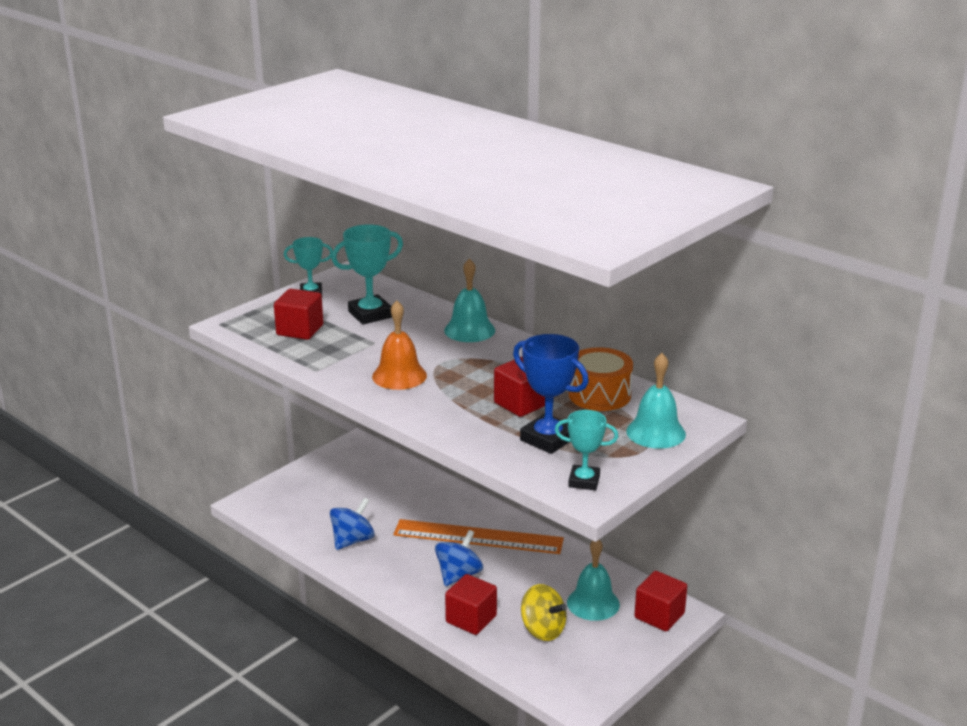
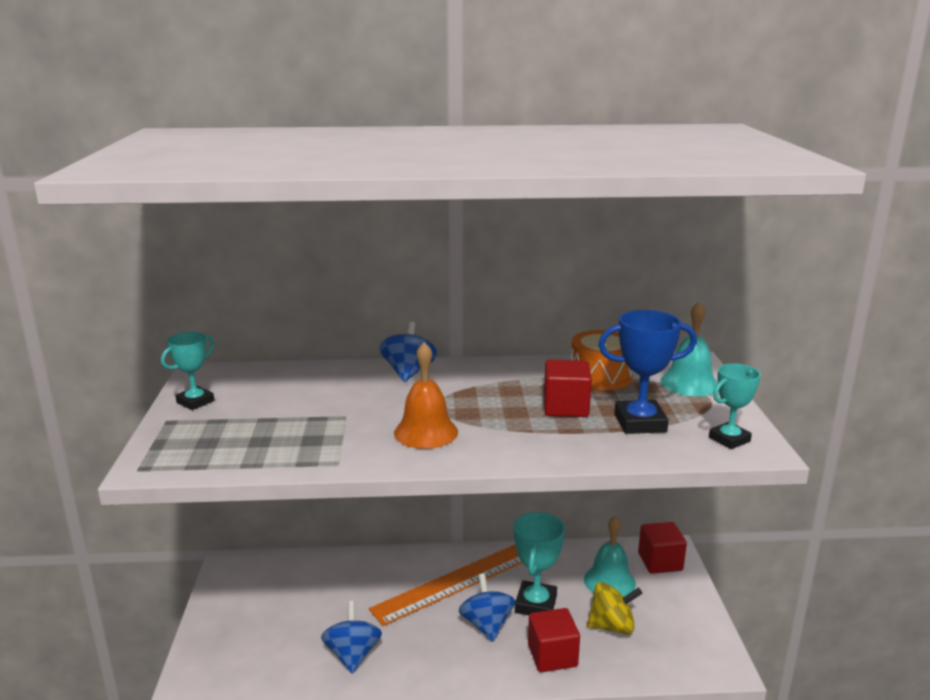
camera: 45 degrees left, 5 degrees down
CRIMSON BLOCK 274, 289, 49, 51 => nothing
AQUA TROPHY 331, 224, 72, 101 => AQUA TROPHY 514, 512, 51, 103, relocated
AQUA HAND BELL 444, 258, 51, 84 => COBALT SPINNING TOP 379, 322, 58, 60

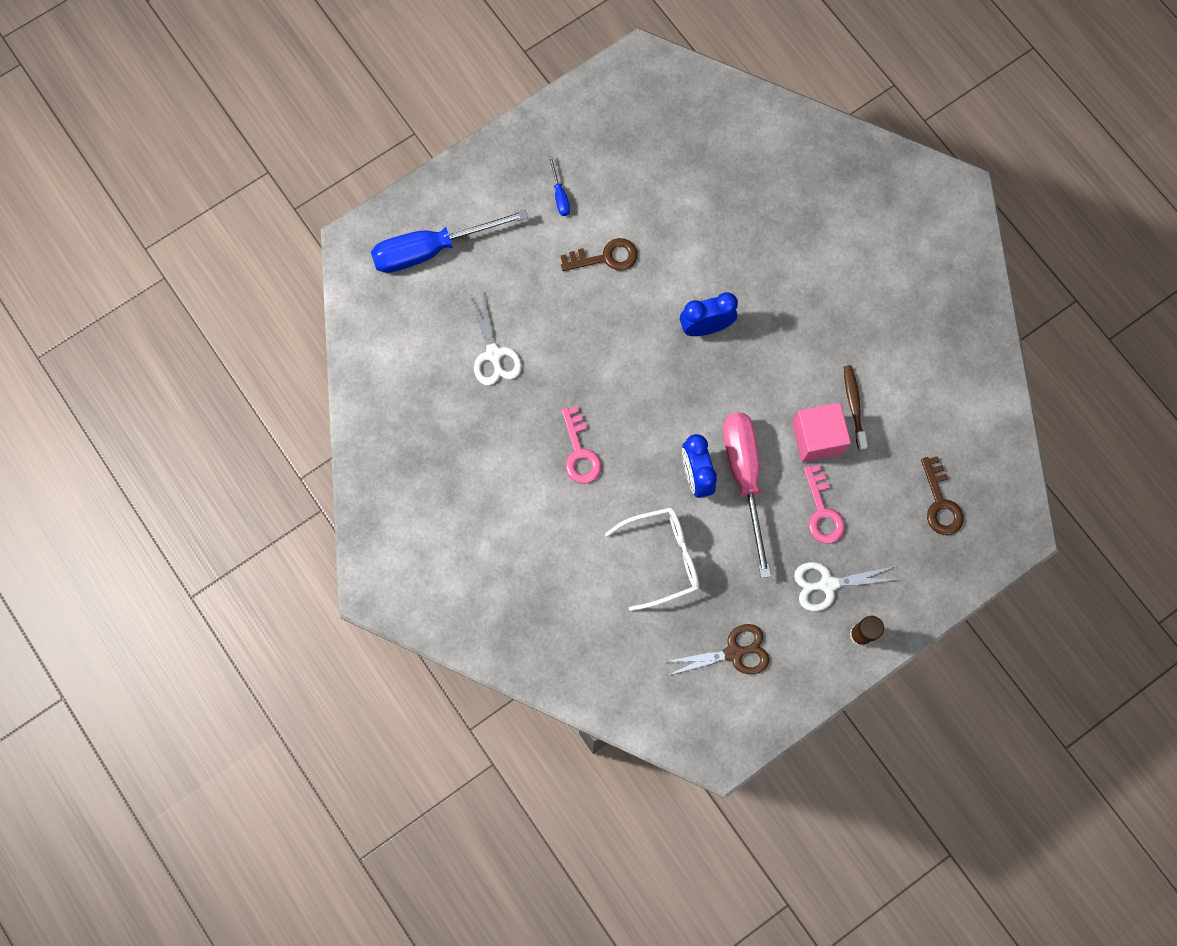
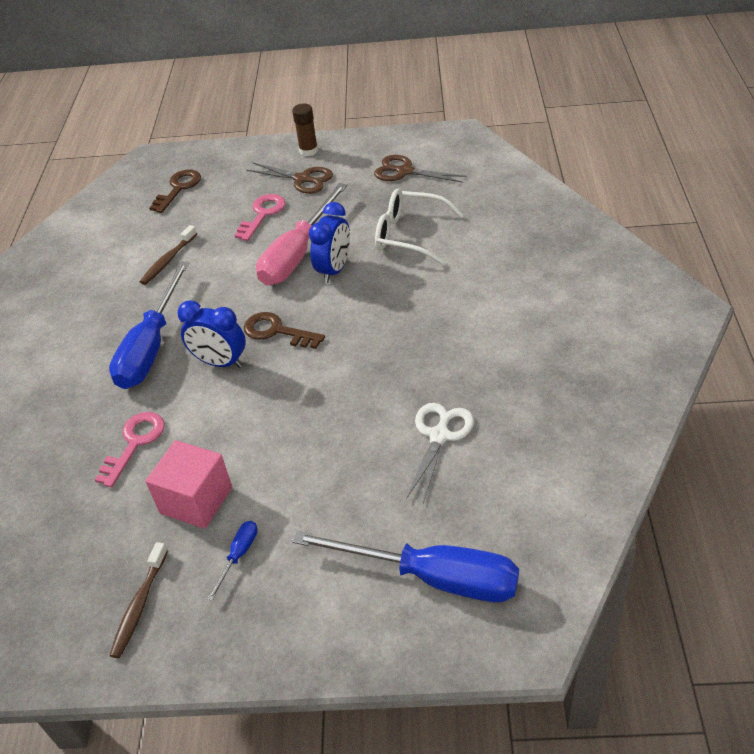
camera: 140 degrees left, 30 degrees down
BROWN KEY 561, 238, 77, 33 => BROWN KEY 244, 312, 81, 37, relocated
ROSE-PINK KEY 561, 406, 40, 78 => ROSE-PINK KEY 95, 412, 70, 76, relocated
ROSE-PINK BLOCK 792, 402, 59, 60 => ROSE-PINK BLOCK 145, 440, 87, 89, relocated
WHITE SCISSORS 794, 562, 106, 49 => BROWN SCISSORS 247, 162, 86, 32
nothing => COBALT SCREWDRIVER 109, 261, 80, 128
nothing => BROWN DENTAL BRUSH 109, 542, 59, 116

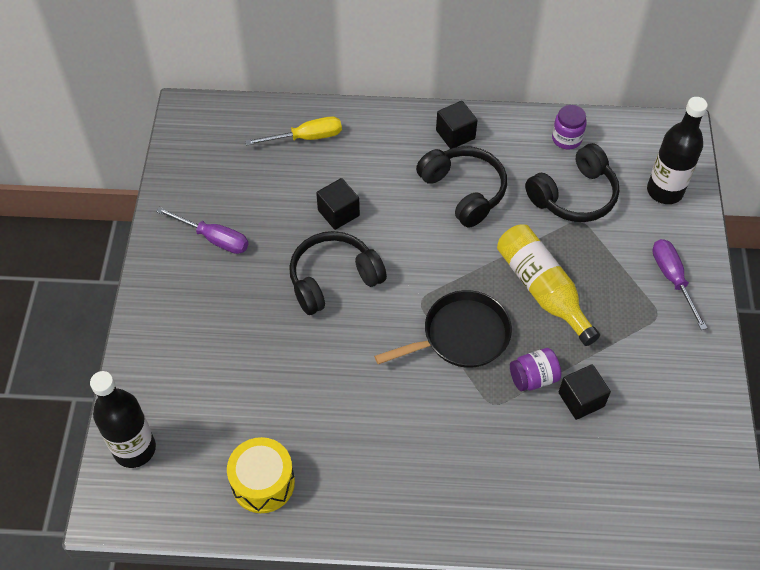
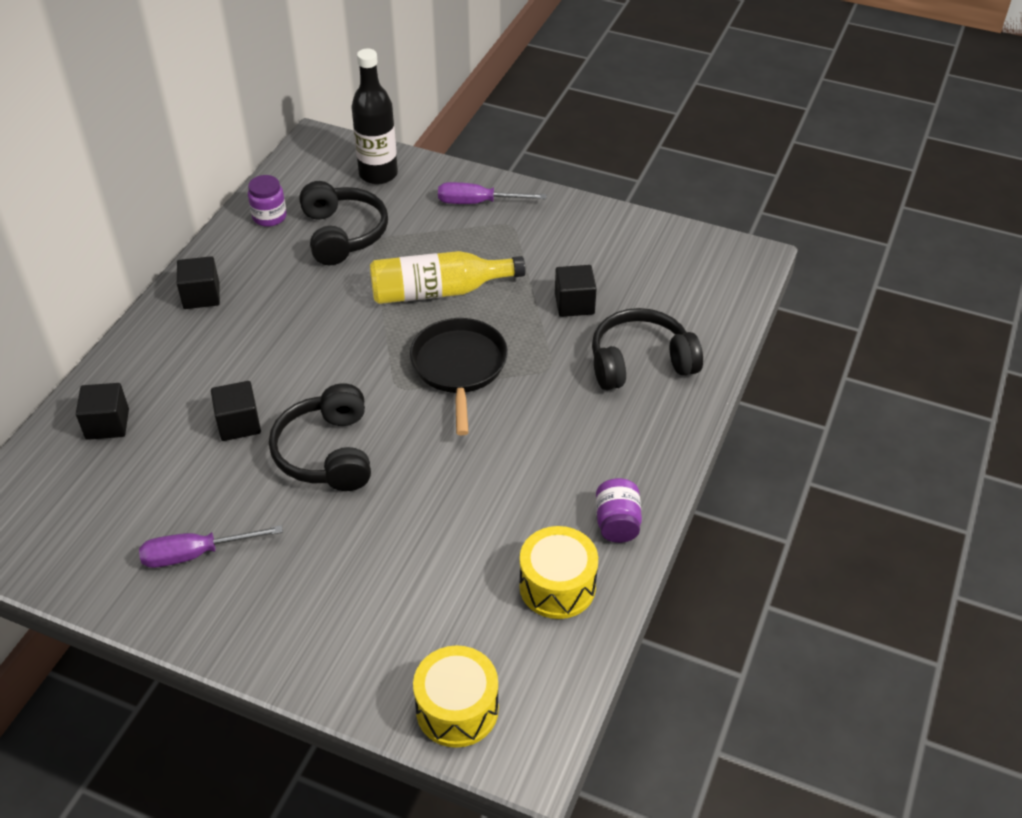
camera: 70 degrees left, 10 degrees down
JET-BLACK BOTTLE 90, 371, 66, 97 => YELLOW DRUM 413, 645, 86, 103
ROYAL PURPLE SCREWDRIVER 156, 207, 92, 47 => ROYAL PURPLE SCREWDRIVER 139, 525, 144, 43, 150 degrees counterclockwise
YELLOW SCREWDRIVER 245, 116, 97, 30 => JET-BLACK BLOCK 76, 383, 53, 57
JET-BLACK OVER-EAR HEADPHONES 416, 146, 91, 82 => JET-BLACK OVER-EAR HEADPHONES 592, 308, 111, 82, relocated
ROYAL PURPLE PRESERVE JAR 510, 348, 51, 43 => ROYAL PURPLE PRESERVE JAR 596, 478, 46, 65, relocated

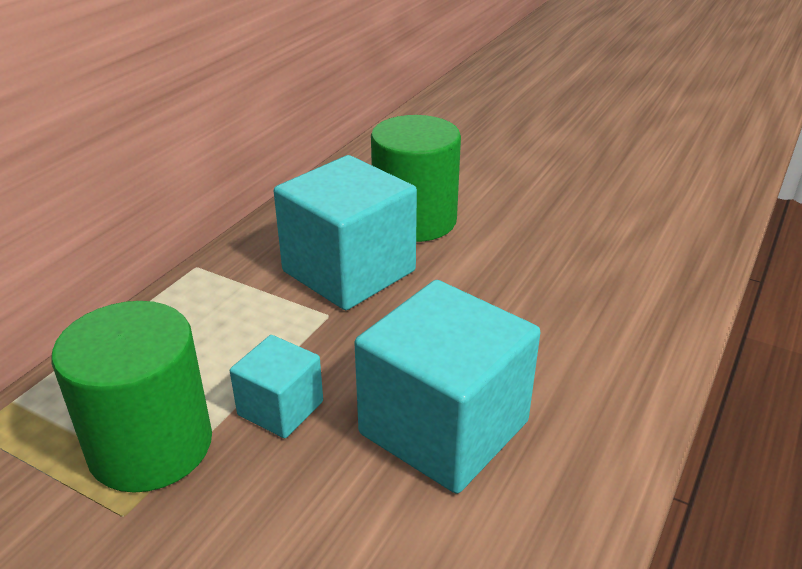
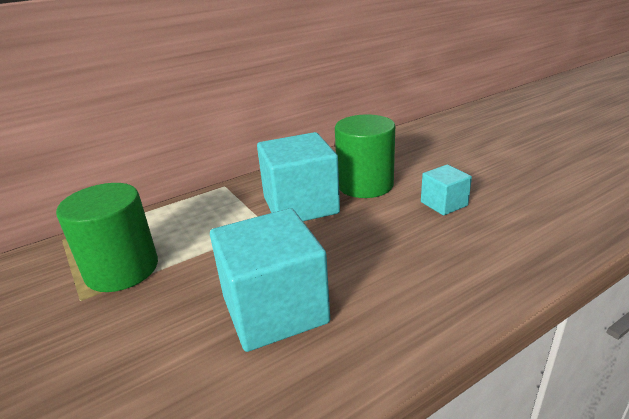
camera: 30 degrees right, 5 degrees down
AQUA BLOCK 230, 335, 93, 103 => AQUA BLOCK 421, 165, 51, 51, relocated

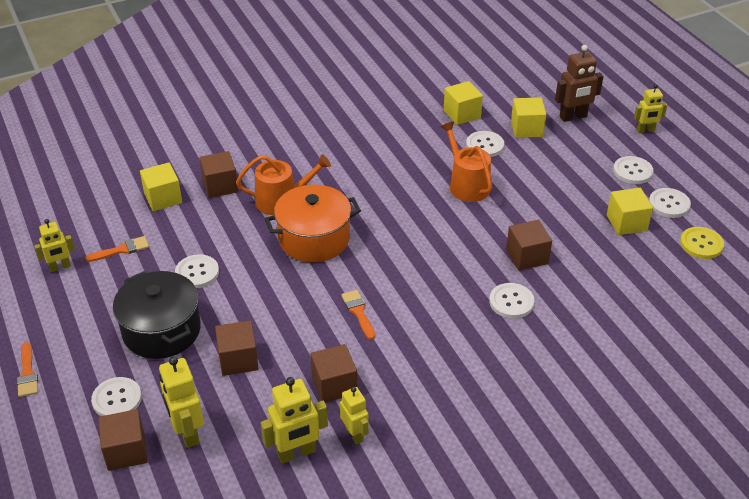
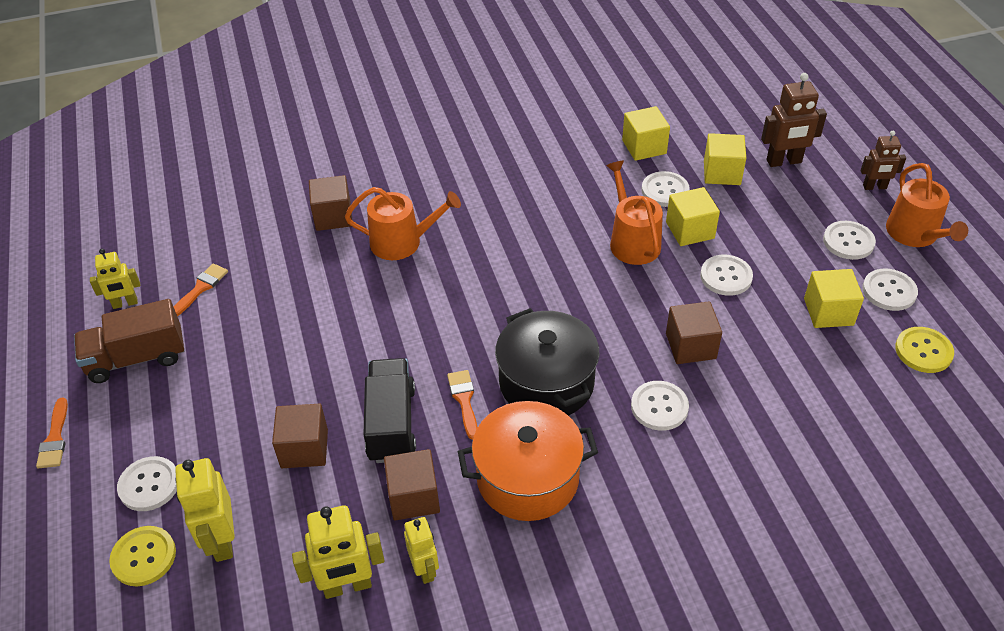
camera: 10 degrees right, 5 degrees up
ORANGE-COLOURED PAINTBRUSH 85, 236, 64, 26 => ORANGE-COLOURED PAINTBRUSH 173, 263, 55, 53, 45 degrees counterclockwise
BROWN BLOCK 98, 409, 50, 62 => YELLOW BUTTON 109, 526, 67, 60
JET-BLACK POT 113, 271, 88, 88 => JET-BLACK POT 495, 308, 104, 108, relocated
YELLOW BLOCK 140, 162, 42, 49 => YELLOW BLOCK 666, 187, 54, 59, relocated
WHITE BUTTON 175, 254, 44, 34 => WHITE BUTTON 700, 255, 53, 41, relocated
ORANGE-COLOURED POT 265, 185, 96, 77 => ORANGE-COLOURED POT 458, 401, 140, 120, relocated
YELLOW TOY ROBOT 634, 84, 33, 49 => BROWN TOY ROBOT 861, 131, 45, 59
nothing => BROWN TRUCK 74, 299, 110, 84
nothing => JET-BLACK TRUCK 363, 358, 53, 105
nothing => ORANGE-COLOURED WATERING CAN 886, 163, 82, 84

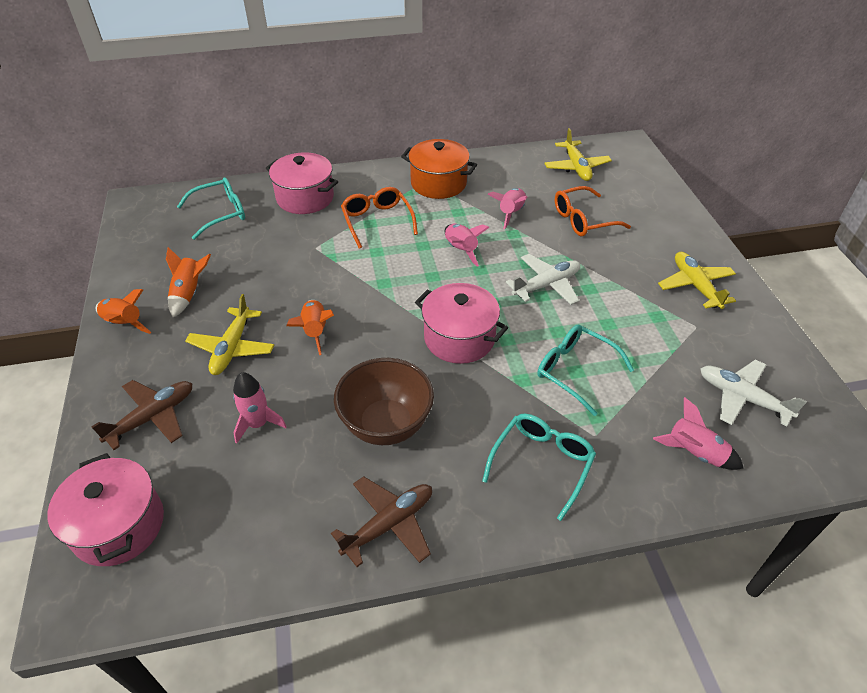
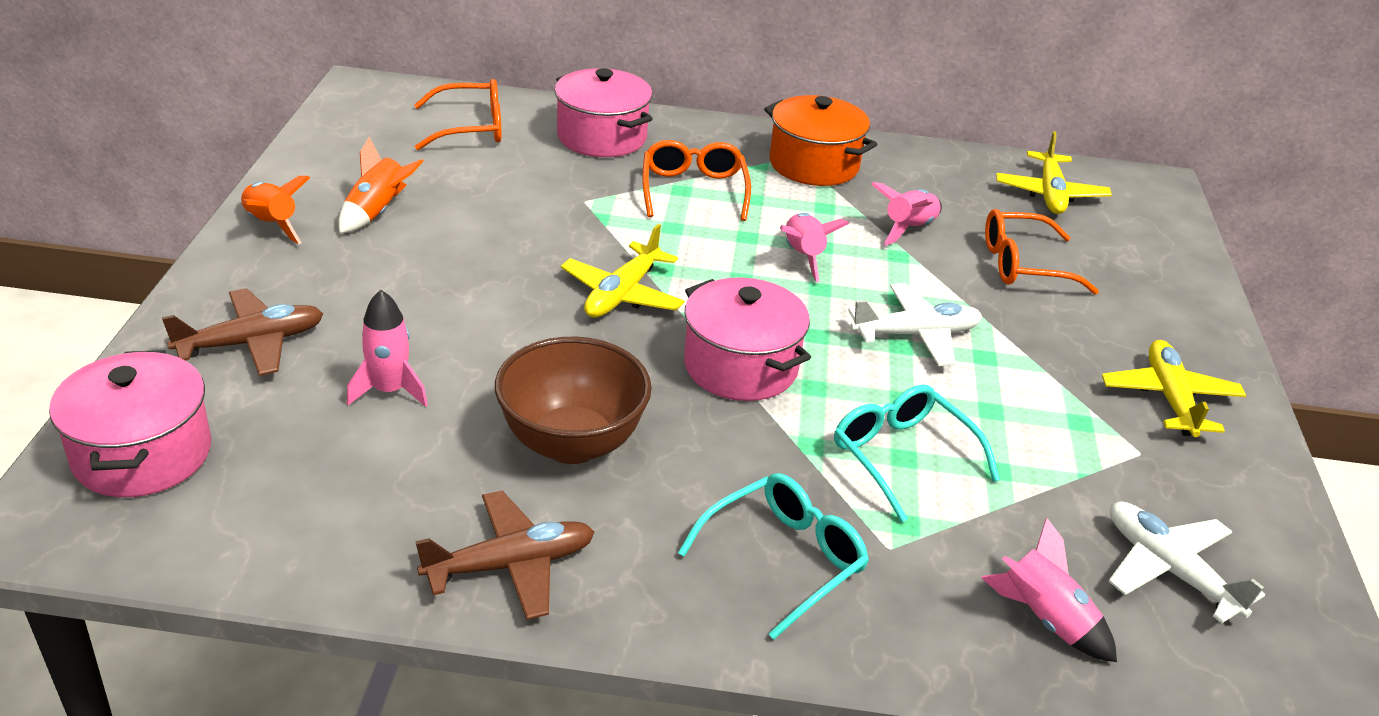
camera: 15 degrees right, 10 degrees down
AQUA EYEGLASSES 177, 177, 68, 63 => ORANGE-COLOURED EYEGLASSES 414, 79, 87, 71
YELLOW AEROPLANE 185, 294, 89, 81 => YELLOW AEROPLANE 561, 224, 124, 94, relocated
ORANGE-COLOURED TOY ROCKET 287, 300, 47, 55 => nothing

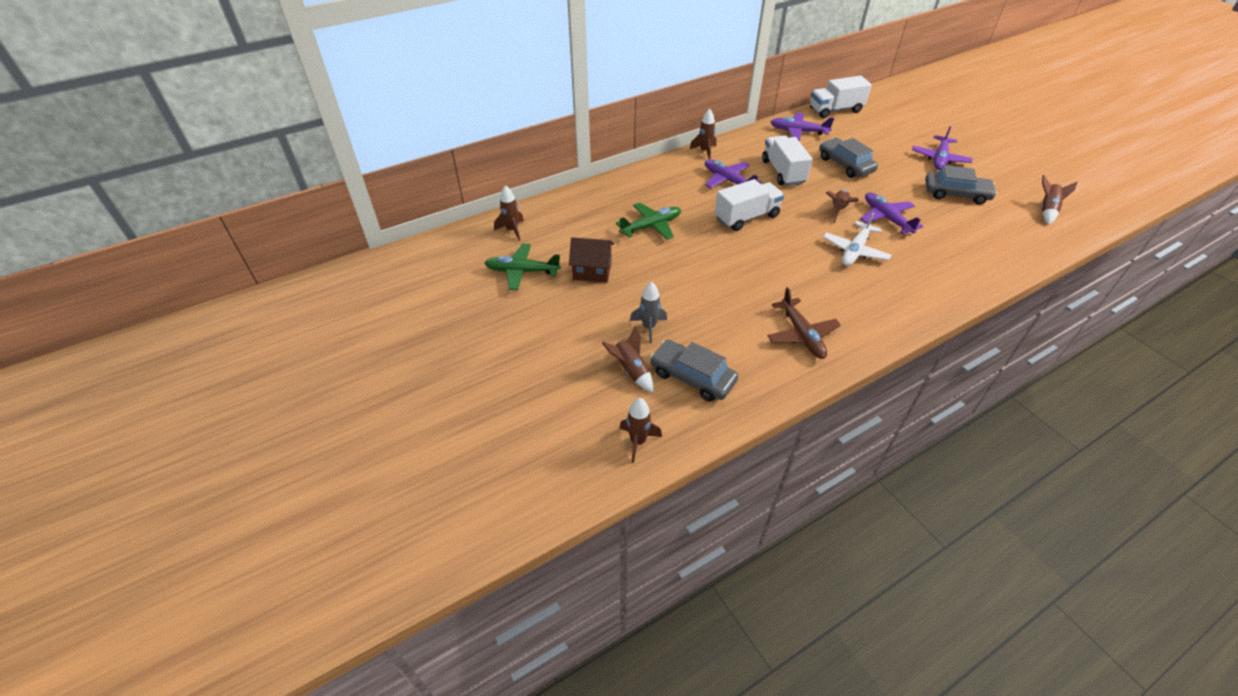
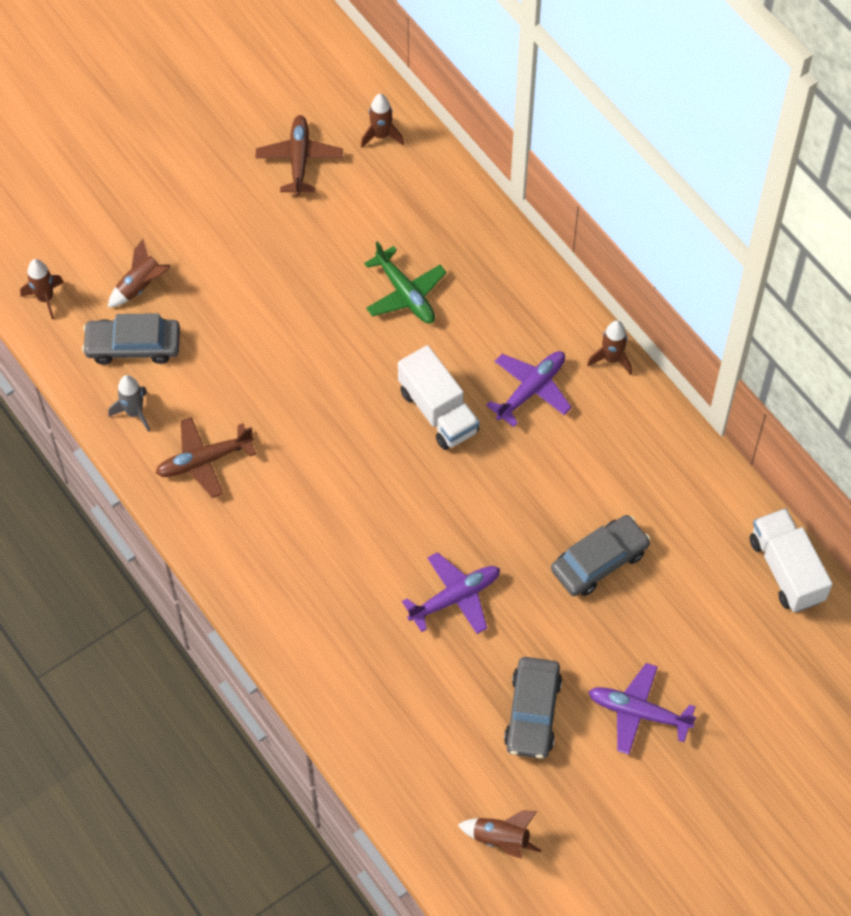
camera: 85 degrees right, 15 degrees up
EMERALD AEROPLANE 484, 244, 77, 46 => BROWN AEROPLANE 255, 115, 88, 81
BROWN TOY HOUSE 569, 237, 45, 46 => nothing
GREY TOY ROCKET 630, 281, 37, 62 => GREY TOY ROCKET 109, 375, 41, 57, relocated
GREY TOY CAR 650, 340, 88, 61 => GREY TOY CAR 82, 313, 98, 52, 120 degrees counterclockwise
WHITE TRUCK 762, 135, 51, 51 => nothing
ROYAL PURPLE AEROPLANE 771, 113, 63, 28 => nothing
WHITE AEROPLANE 823, 212, 68, 54 => nothing
BROWN TOY ROCKET 826, 190, 33, 33 => nothing

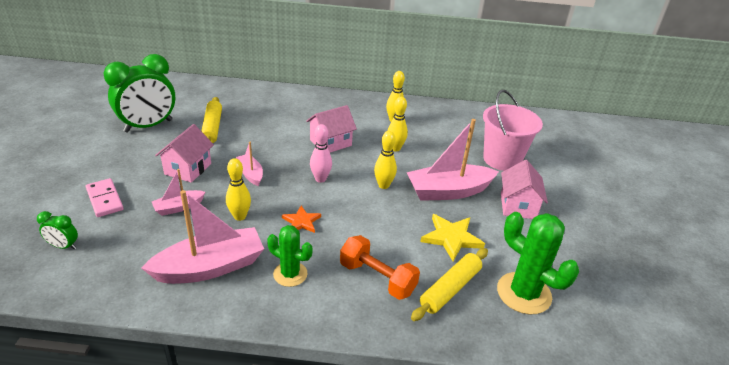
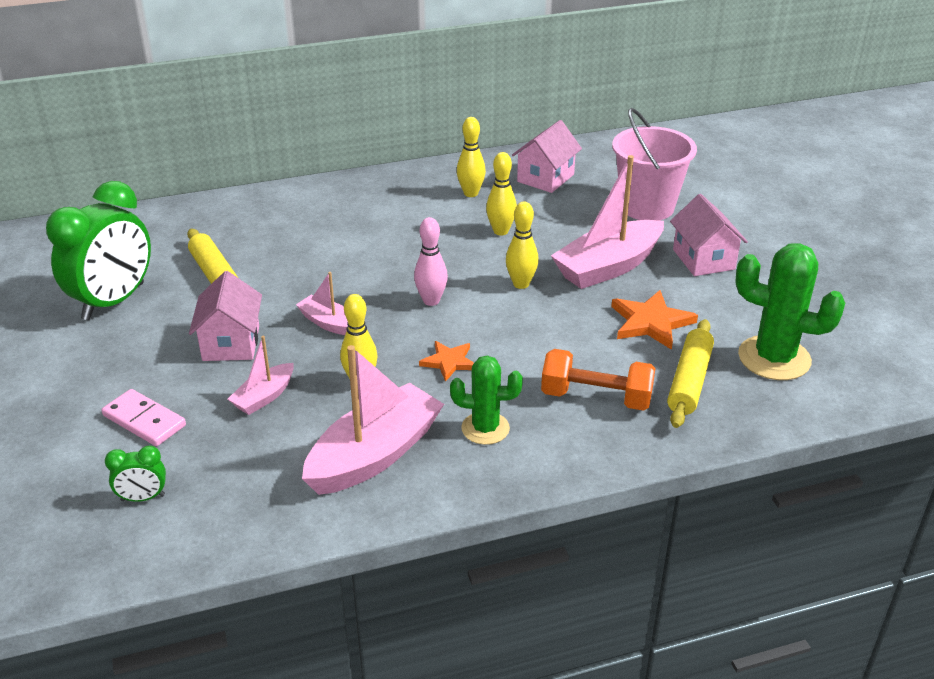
camera: 20 degrees left, 0 degrees up
ROSE-PINK TOY HOUSE 306, 105, 51, 48 => ROSE-PINK TOY HOUSE 512, 120, 70, 73, relocated
YELLOW STAR 421, 214, 64, 47 => ORANGE-COLOURED STAR 611, 290, 87, 60

